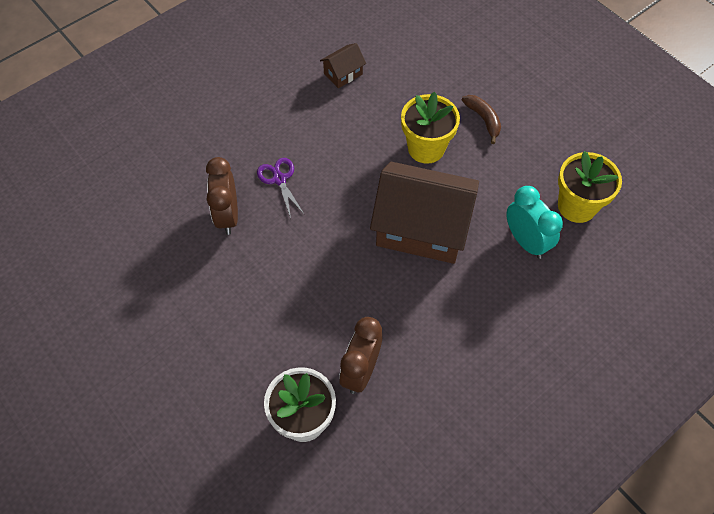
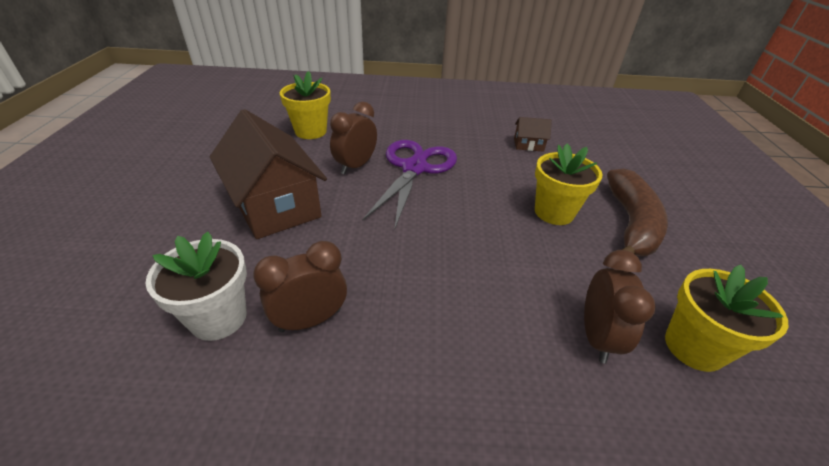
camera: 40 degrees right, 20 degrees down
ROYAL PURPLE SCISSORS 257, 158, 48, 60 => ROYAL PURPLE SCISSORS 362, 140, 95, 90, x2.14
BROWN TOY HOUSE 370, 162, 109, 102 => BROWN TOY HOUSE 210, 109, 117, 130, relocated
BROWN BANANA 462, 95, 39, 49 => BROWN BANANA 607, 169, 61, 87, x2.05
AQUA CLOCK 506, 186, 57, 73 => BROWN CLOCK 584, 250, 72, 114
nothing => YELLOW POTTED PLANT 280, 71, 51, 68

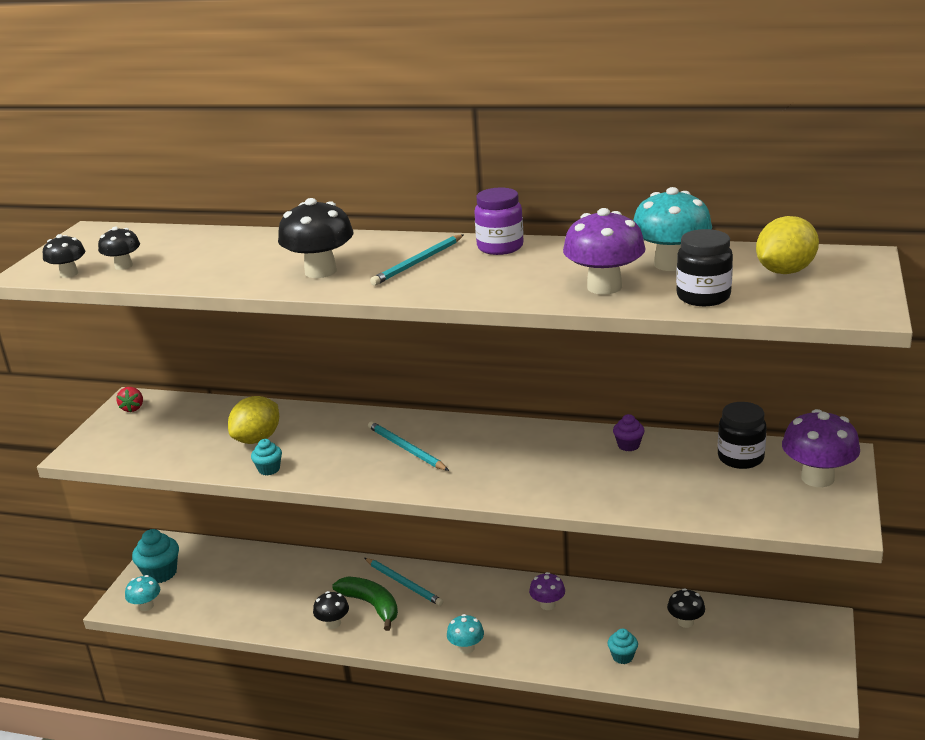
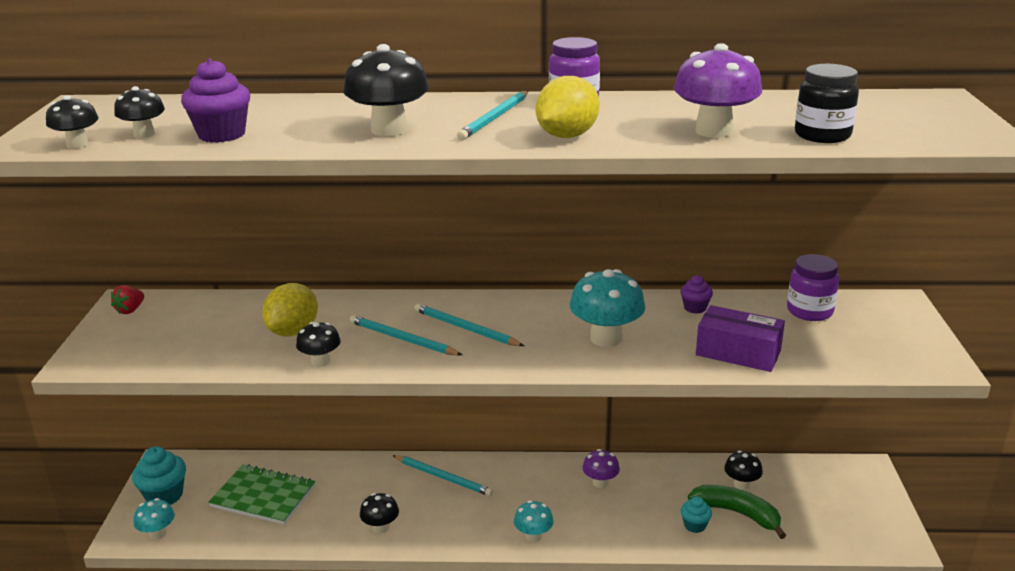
camera: 15 degrees left, 0 degrees up
CRIMSON TOY STRAWBERRY 116, 387, 27, 25 => CRIMSON TOY STRAWBERRY 111, 285, 33, 29, 45 degrees clockwise
AQUA FAIRY CAKE 251, 439, 31, 37 => JET-BLACK TOADSTOOL 296, 322, 45, 45
EMERALD BANANA 332, 577, 66, 54 => EMERALD BANANA 688, 485, 98, 54, relocated
AQUA TOADSTOOL 633, 187, 79, 84 => AQUA TOADSTOOL 570, 269, 76, 78, relocated
JET-BLACK PRESERVE JAR 718, 402, 49, 67 => ROYAL PURPLE PRESERVE JAR 787, 254, 52, 67
YELLOW LEMON 756, 216, 63, 58 => YELLOW LEMON 536, 76, 64, 62, relocated
ROYAL PURPLE TOADSTOOL 782, 409, 78, 78 => nothing
nothing => ROYAL PURPLE FAIRY CAKE 181, 58, 69, 85
nothing => EMERALD EXERCISE BOOK 208, 464, 108, 61
nothing => AQUA LEAD PENCIL 349, 315, 113, 40
nothing => ROYAL PURPLE PARCEL 696, 305, 89, 67

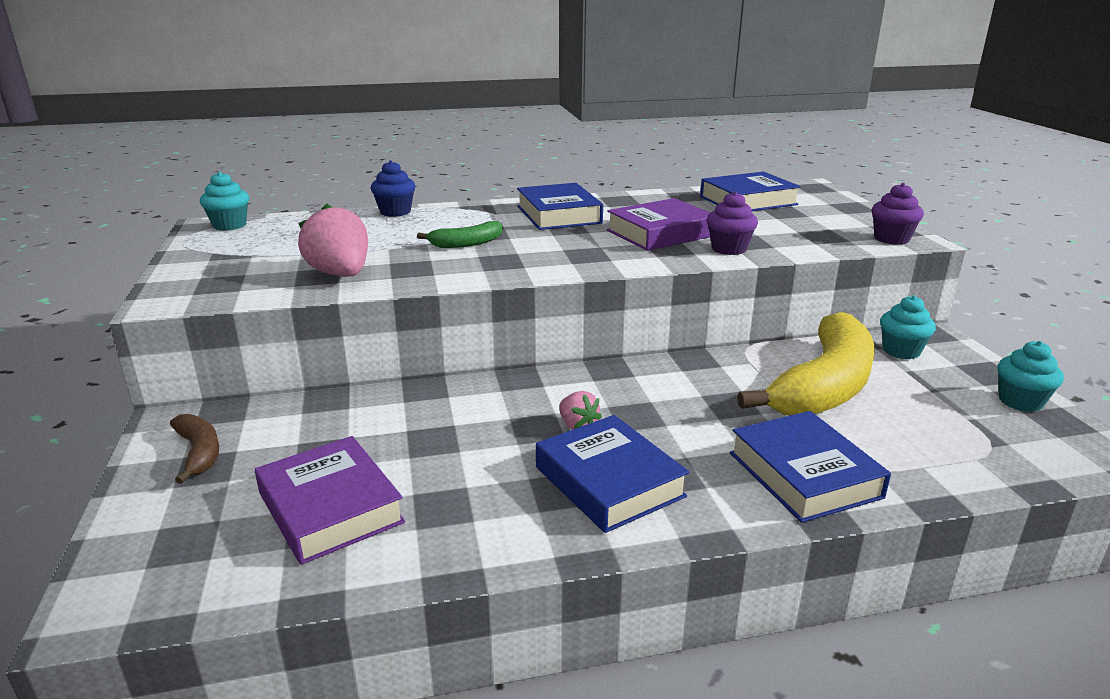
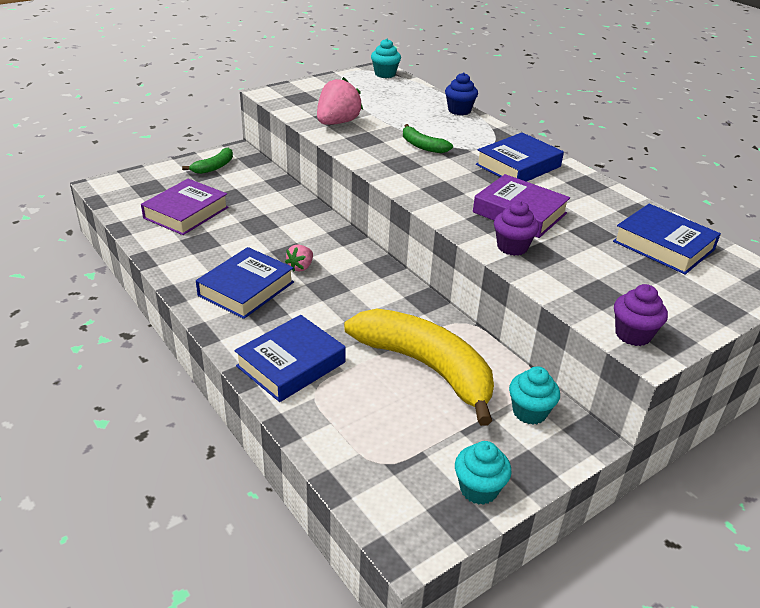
camera: 65 degrees right, 10 degrees up
BROWN BANANA 170, 414, 49, 70 => EMERALD BANANA 182, 148, 51, 26
YELLOW BANANA 737, 312, 137, 104 => YELLOW BANANA 344, 309, 150, 117, 150 degrees counterclockwise

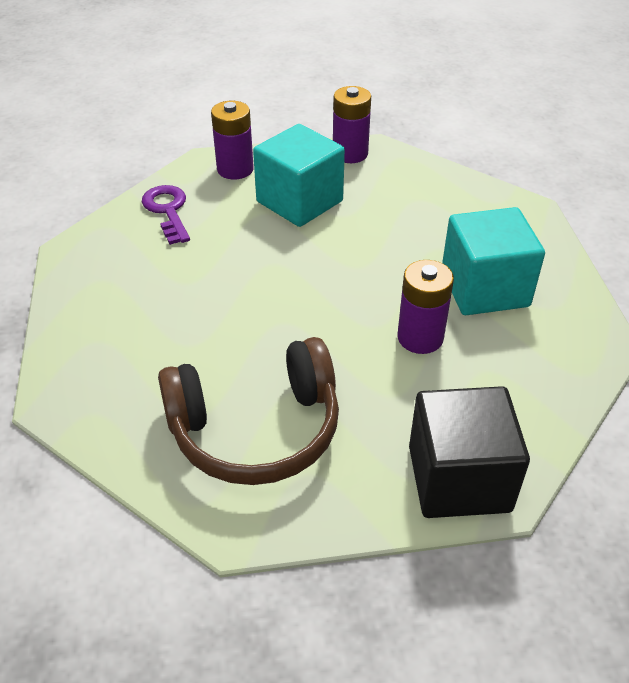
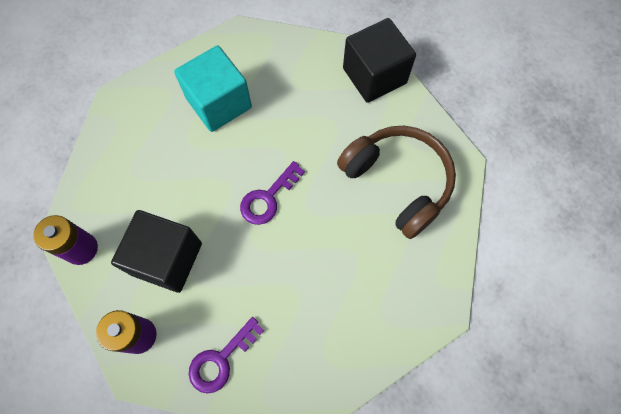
camera: 115 degrees left, 25 degrees up
AQUA BLOCK 253, 124, 92, 103 => JET-BLACK BLOCK 111, 210, 91, 83
ROYAL PURPLE BATTERY 398, 260, 56, 94 => nothing
nothing => ROYAL PURPLE KEY 240, 161, 65, 64

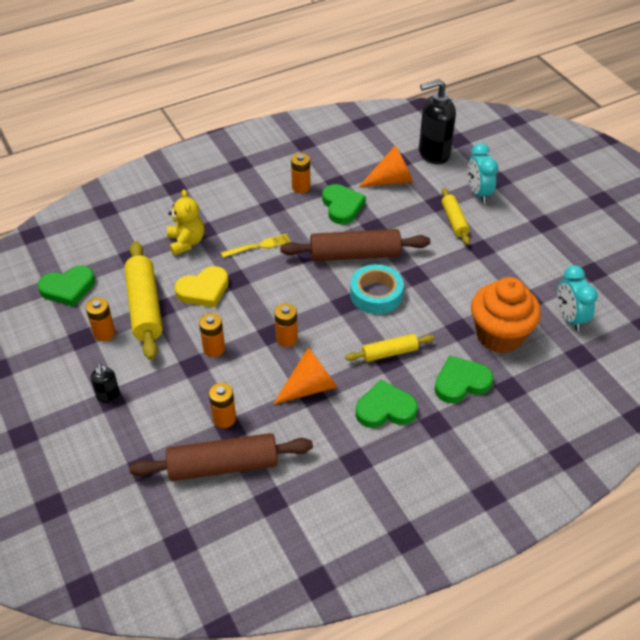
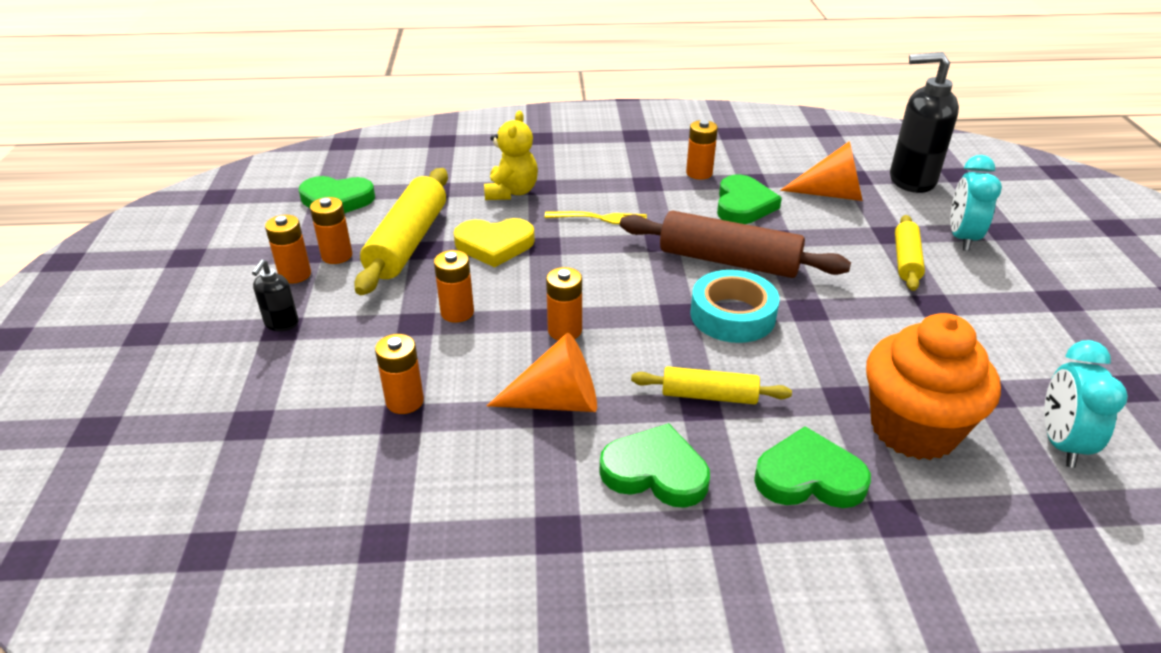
camera: 25 degrees right, 10 degrees down
BROWN ROLLING PIN 129, 433, 184, 48 => nothing
nothing => ORANGE-COLOURED BATTERY 265, 215, 46, 69

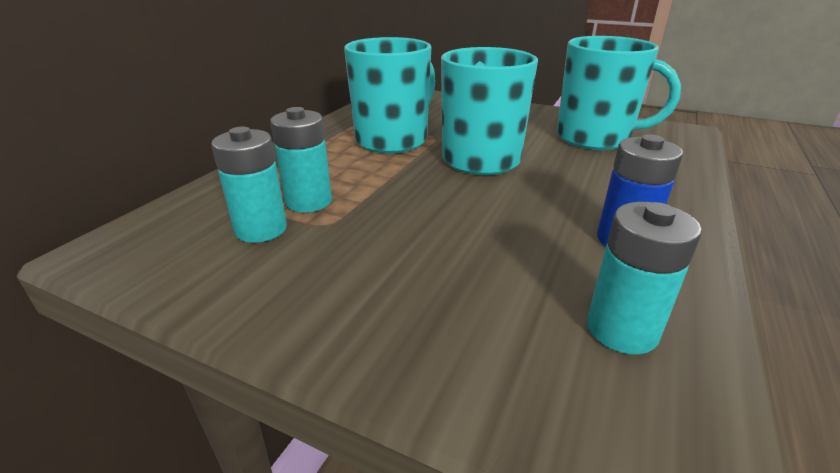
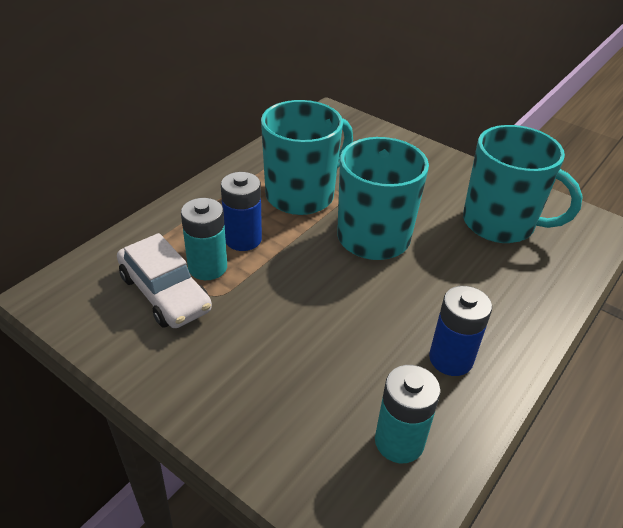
camera: 10 degrees right, 10 degrees up
AQUA BATTERY 211, 127, 76, 116 => WHITE TOY CAR 117, 233, 95, 95
nothing => COBALT BATTERY 221, 172, 41, 79

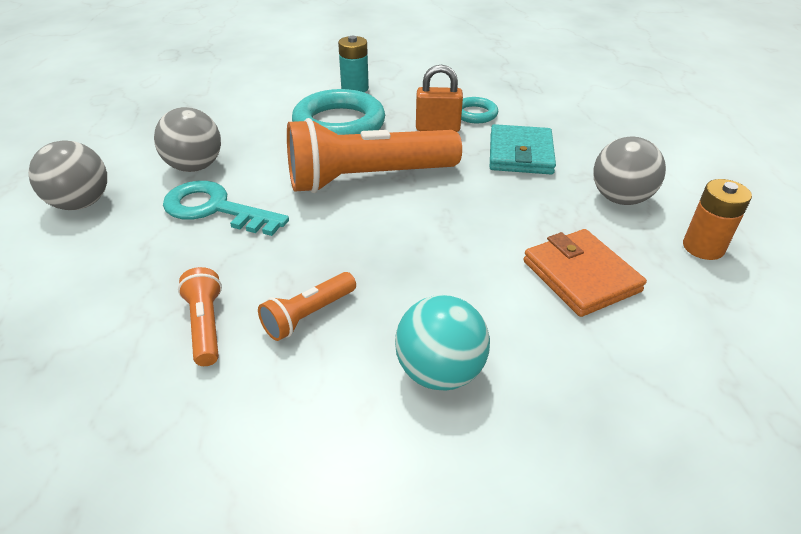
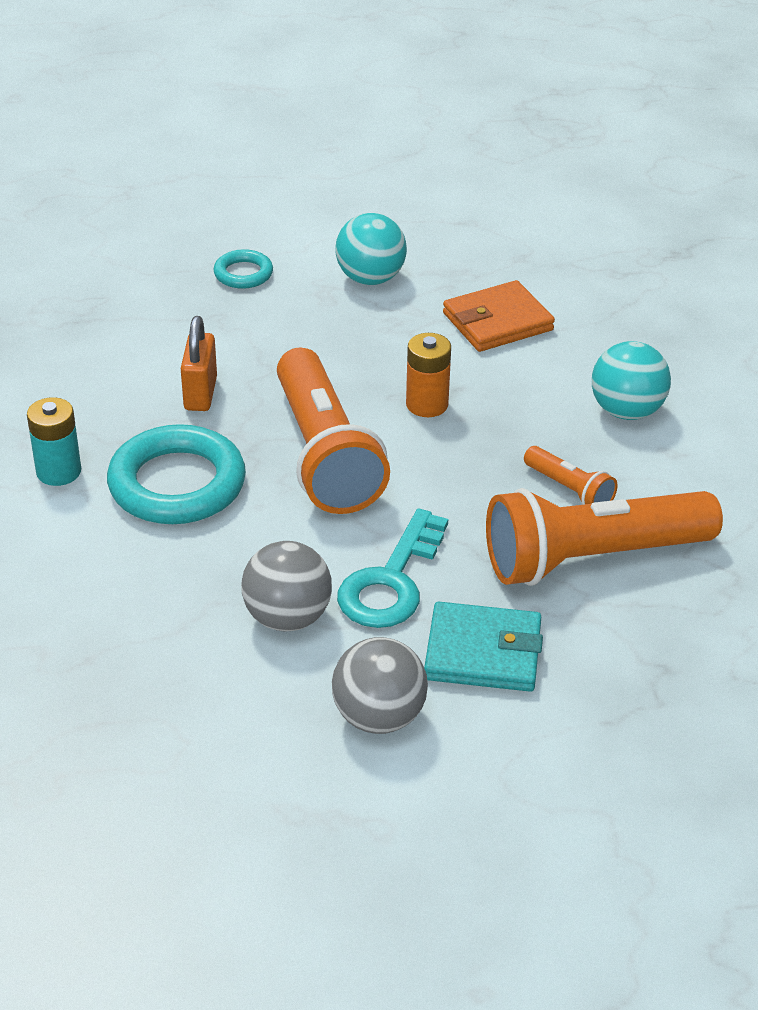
camera: 90 degrees left, 0 degrees up
ORANGE-COLOURED TORCH 178, 267, 44, 99 => ORANGE-COLOURED TORCH 486, 488, 237, 98, x2.19
AQUA RING 461, 97, 37, 26 => AQUA RING 214, 249, 59, 40, relocated
AQUA CARD WALLET 490, 124, 66, 50 => AQUA CARD WALLET 424, 602, 119, 90, relocated
GREY SPHERE 593, 137, 73, 68 => AQUA SPHERE 335, 213, 72, 72
ORANGE-COLOURED BATTERY 683, 179, 69, 81 => ORANGE-COLOURED BATTERY 406, 333, 45, 84, relocated

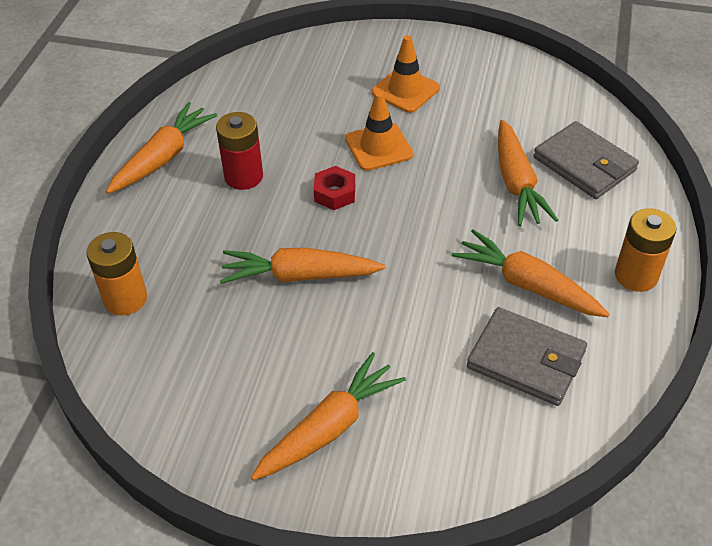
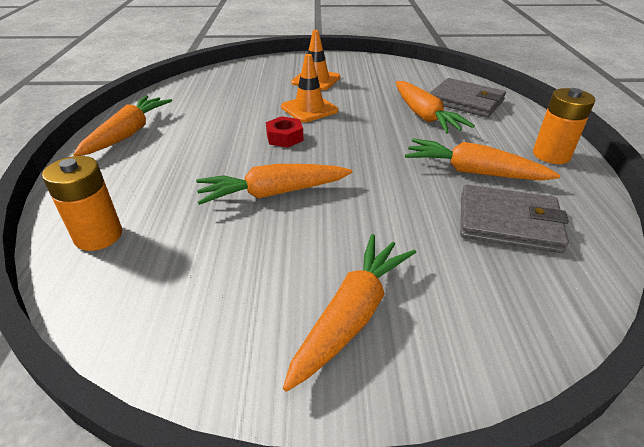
camera: 15 degrees left, 10 degrees down
CRIMSON BATTERY 216, 112, 47, 78 => nothing

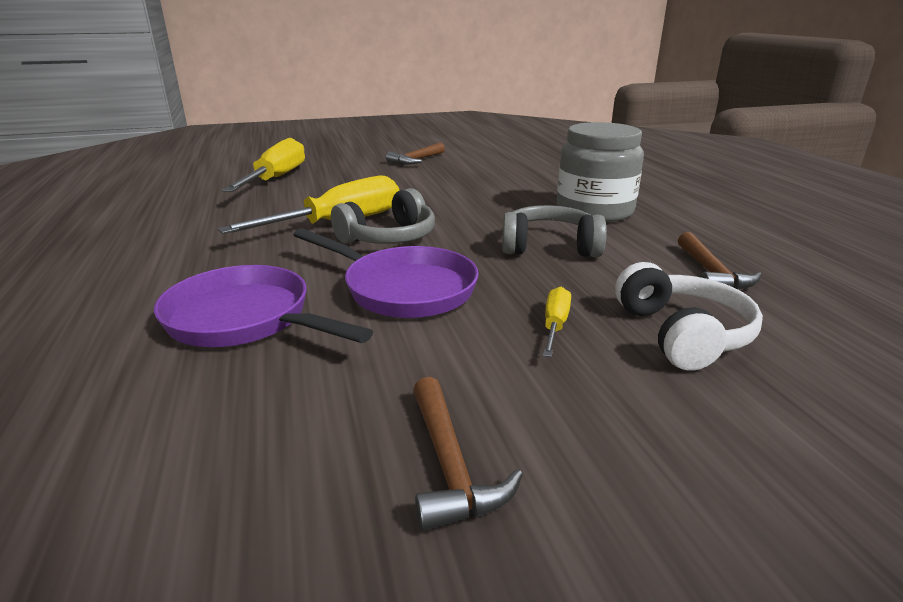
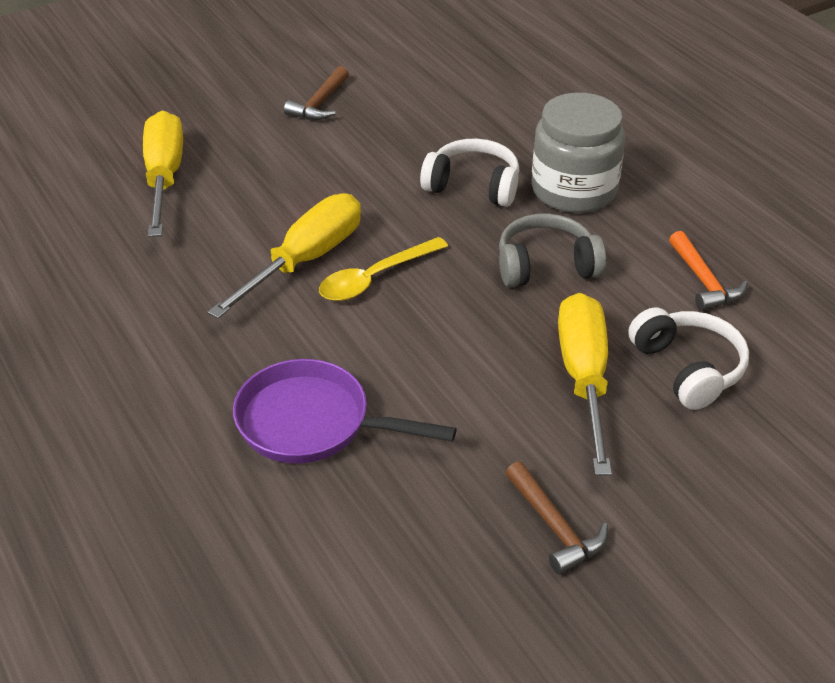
camera: 15 degrees left, 15 degrees up
ROYAL PURPLE FRYING PAN 294, 228, 185, 90 => nothing
GREY OVER-EAR HEADPHONES 331, 188, 104, 56 => YELLOW TEASPOON 319, 237, 129, 64
YELLOW SCREWDRIVER 543, 287, 28, 70 => YELLOW SCREWDRIVER 558, 293, 54, 183, x2.18
BROWN CLAW HAMMER 678, 232, 83, 58 => ORANGE-COLOURED CLAW HAMMER 669, 231, 79, 80
nothing => WHITE OVER-EAR HEADPHONES 420, 138, 99, 69

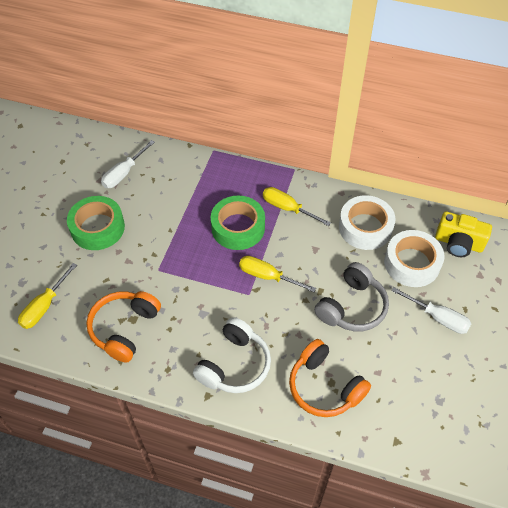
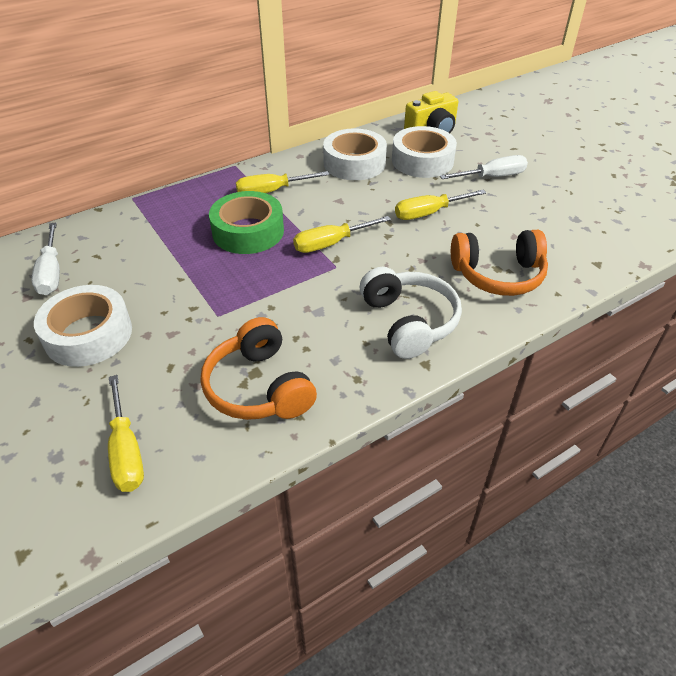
camera: 50 degrees left, 10 degrees down
EMERALD STICKY TAPE 67, 196, 58, 54 => WHITE STICKY TAPE 34, 285, 98, 82
GREY OVER-EAR HEADPHONES 314, 262, 75, 69 => YELLOW SCREWDRIVER 395, 190, 91, 30

